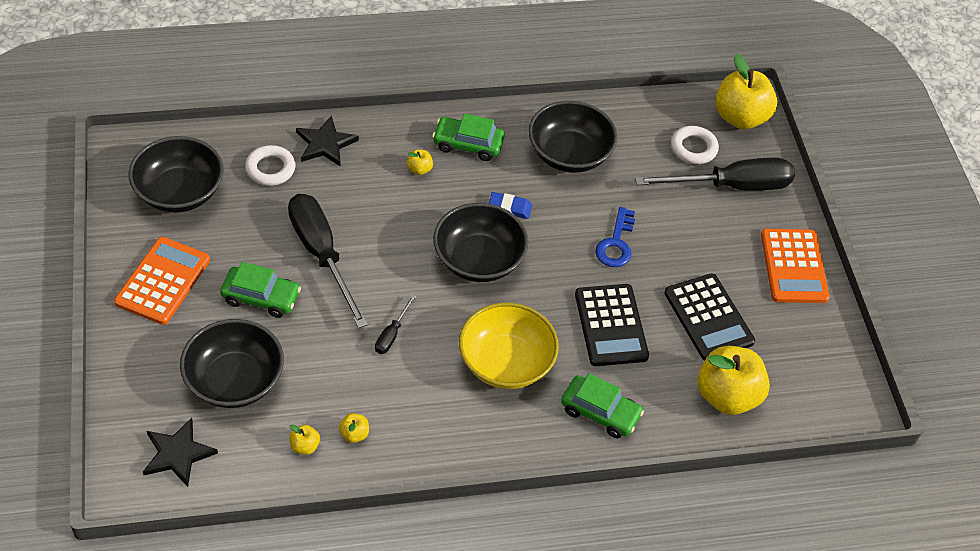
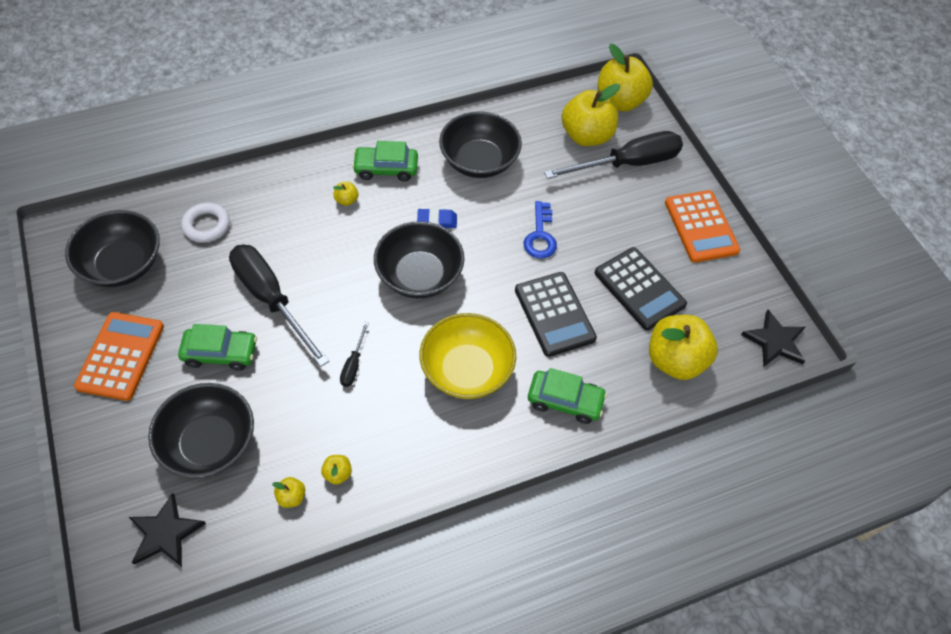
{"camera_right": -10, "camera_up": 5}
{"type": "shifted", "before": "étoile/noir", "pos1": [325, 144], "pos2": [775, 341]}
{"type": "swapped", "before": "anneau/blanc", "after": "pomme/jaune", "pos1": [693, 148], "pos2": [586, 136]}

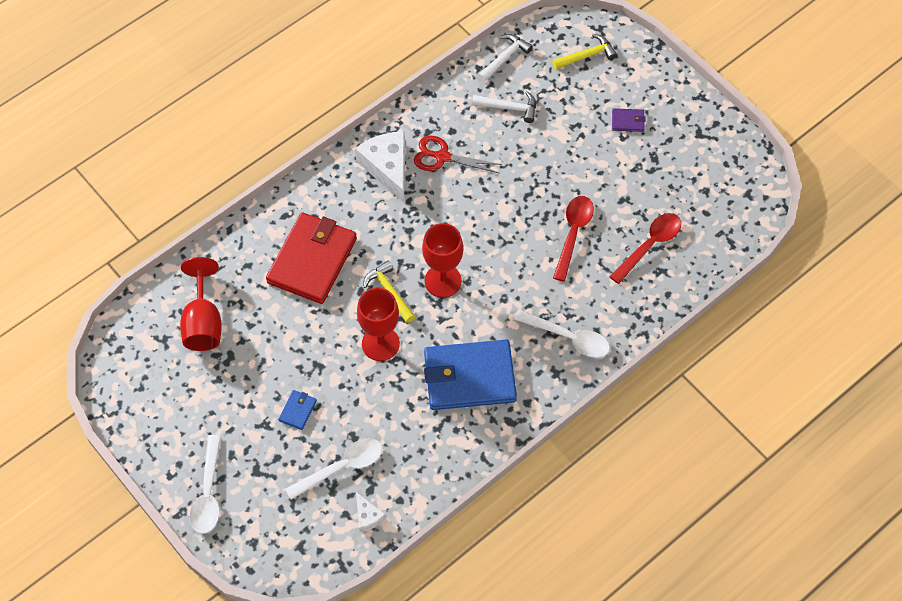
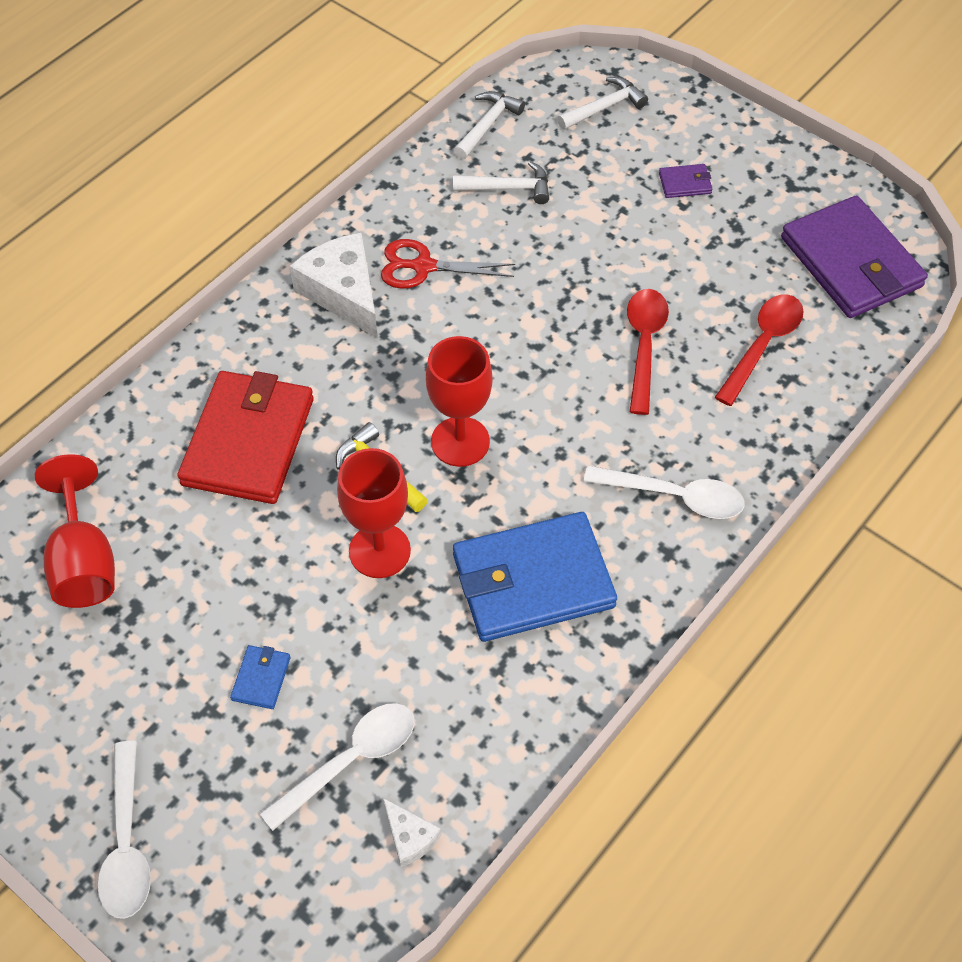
{"camera_right": -10, "camera_up": -5}
{"type": "repainted", "before": "marteau/jaune", "after": "marteau/blanc", "pos1": [587, 56], "pos2": [604, 107]}
{"type": "new", "after": "portefeuille/violet", "pos2": [851, 262]}

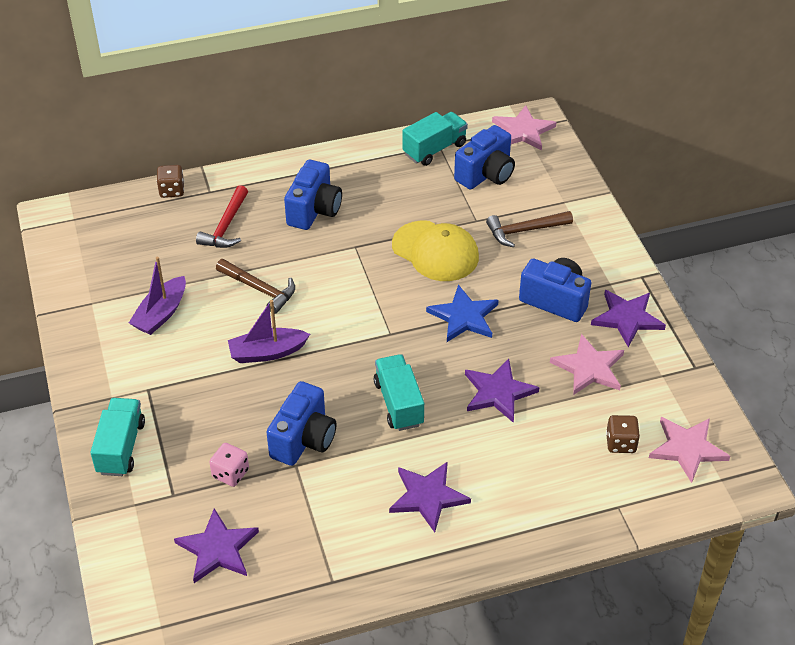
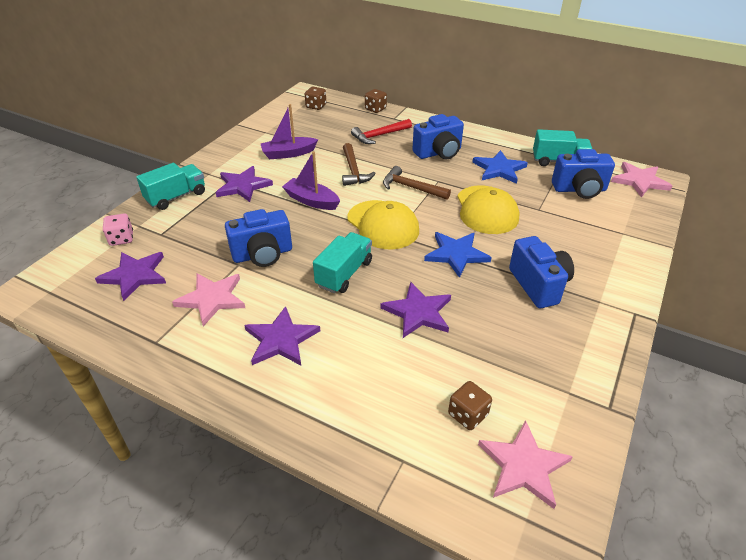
{"camera_right": 45, "camera_up": -5}
{"type": "shifted", "before": "dé/rose", "pos1": [230, 473], "pos2": [121, 239]}
{"type": "shifted", "before": "marteau/marron", "pos1": [524, 231], "pos2": [411, 188]}
{"type": "shifted", "before": "étoile/rose", "pos1": [589, 368], "pos2": [212, 299]}
{"type": "shifted", "before": "étoile/violet", "pos1": [627, 318], "pos2": [243, 186]}
{"type": "new", "after": "dé/marron", "pos2": [316, 106]}
{"type": "new", "after": "casquette/jaune", "pos2": [383, 225]}
{"type": "new", "after": "étoile/bleu", "pos2": [499, 169]}

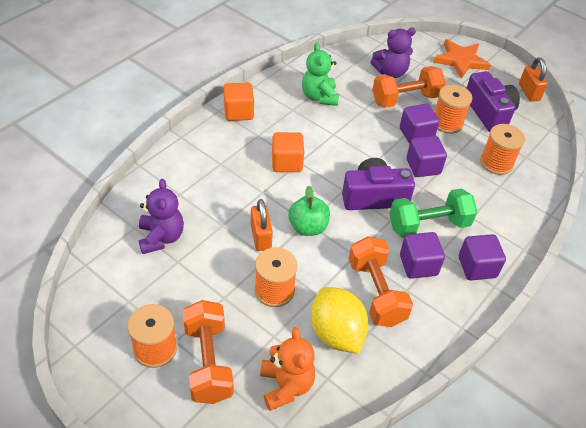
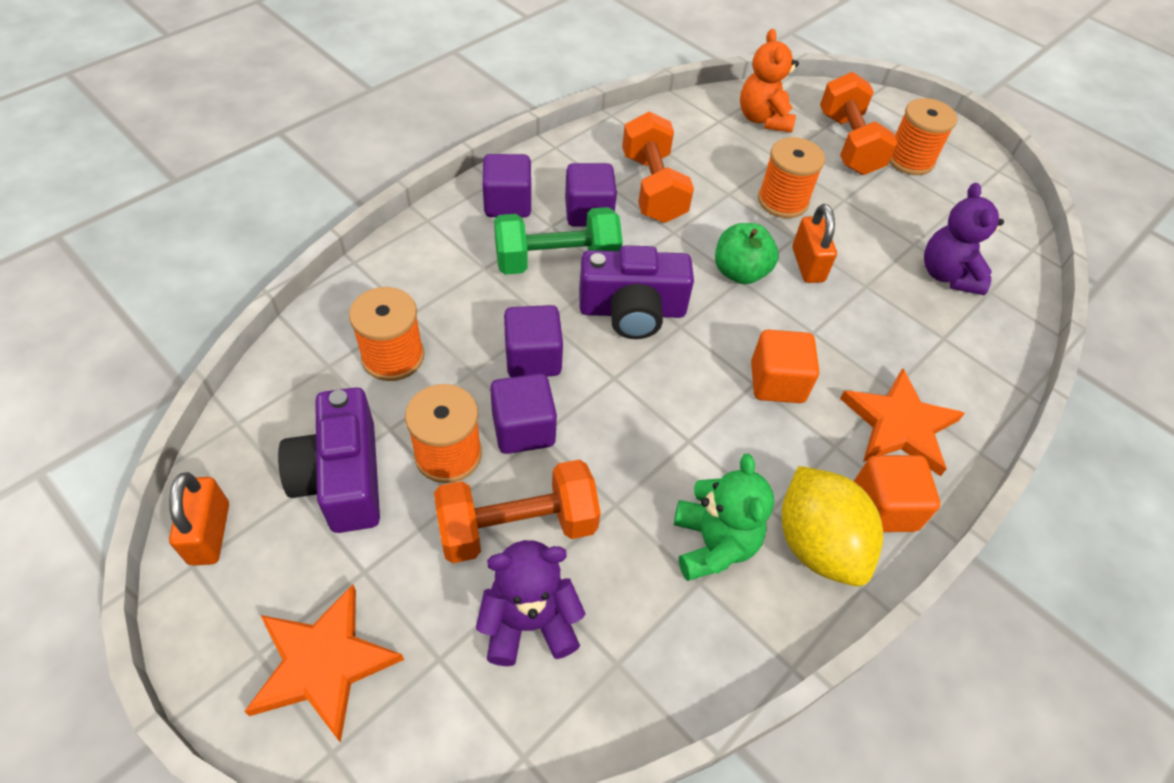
{"camera_right": -175, "camera_up": 5}
{"type": "shifted", "before": "citron/jaune", "pos1": [336, 333], "pos2": [817, 544]}
{"type": "new", "after": "étoile/orange", "pos2": [900, 425]}

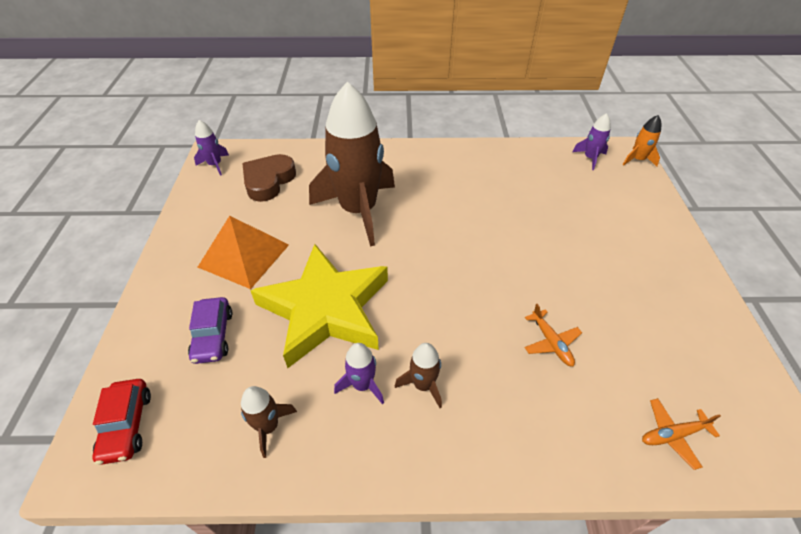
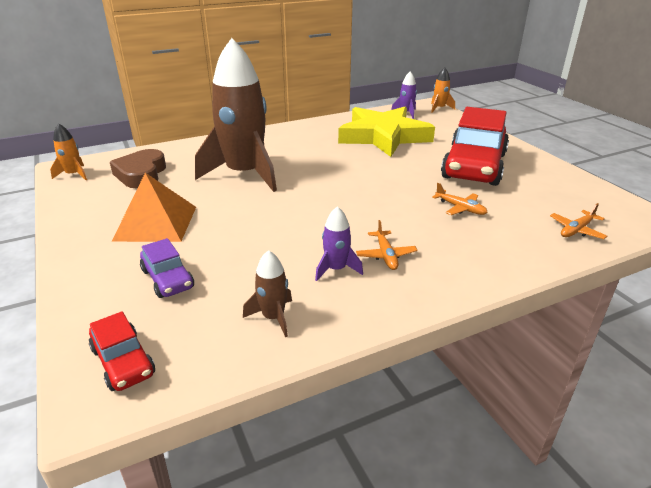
{"camera_right": -25, "camera_up": -15}
{"type": "repainted", "before": "fusée/violet", "after": "fusée/orange", "pos1": [215, 165], "pos2": [74, 174]}
{"type": "shifted", "before": "étoile/jaune", "pos1": [325, 309], "pos2": [383, 136]}
{"type": "swapped", "before": "fusée/marron", "after": "avion/orange", "pos1": [423, 385], "pos2": [386, 255]}
{"type": "new", "after": "voiture/rouge", "pos2": [474, 166]}

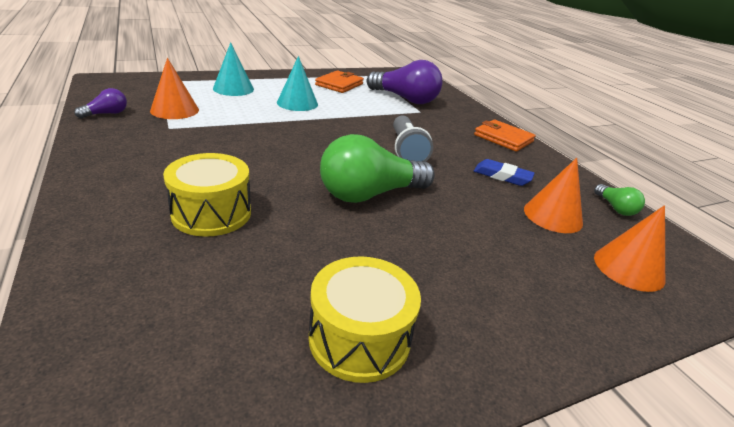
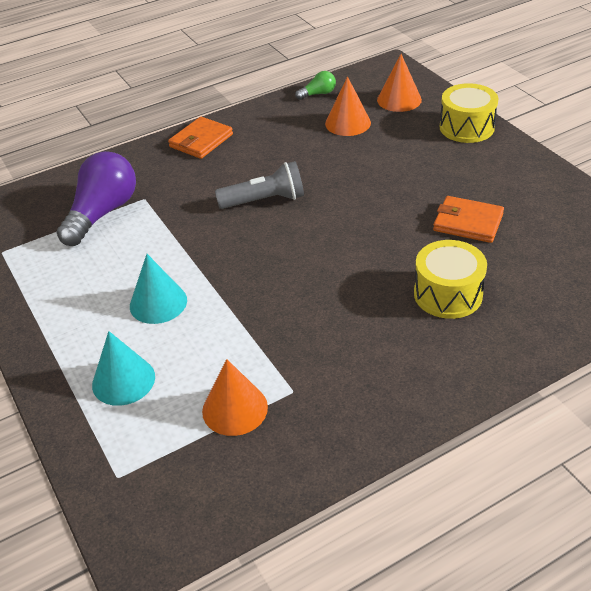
{"camera_right": -90, "camera_up": 10}
{"type": "gone", "before": "ampoule/violet", "pos1": [106, 114]}
{"type": "shifted", "before": "tambour/jaune", "pos1": [359, 338], "pos2": [466, 127]}
{"type": "shifted", "before": "portefeuille/orange", "pos1": [339, 84], "pos2": [468, 222]}
{"type": "gone", "before": "ampoule/vert", "pos1": [369, 194]}
{"type": "gone", "before": "gomme/bleu", "pos1": [502, 176]}

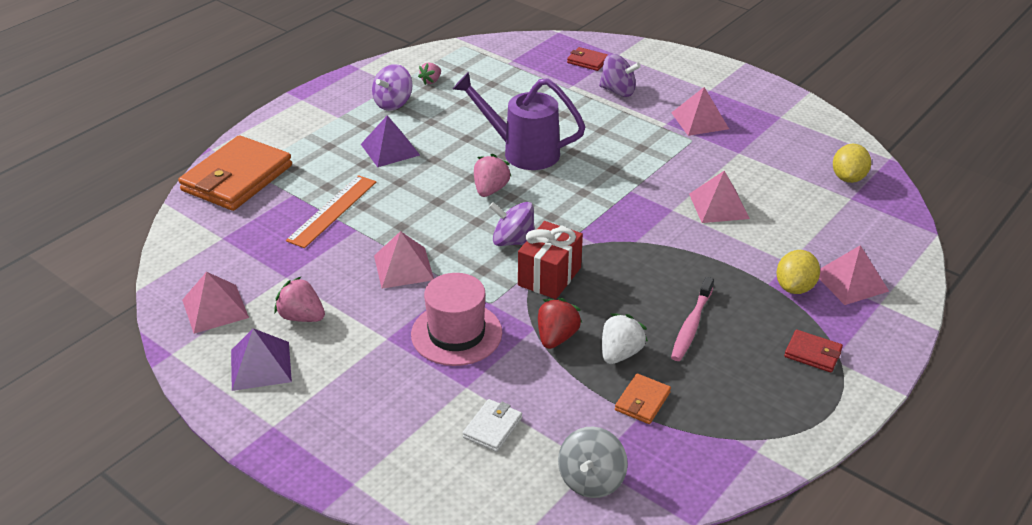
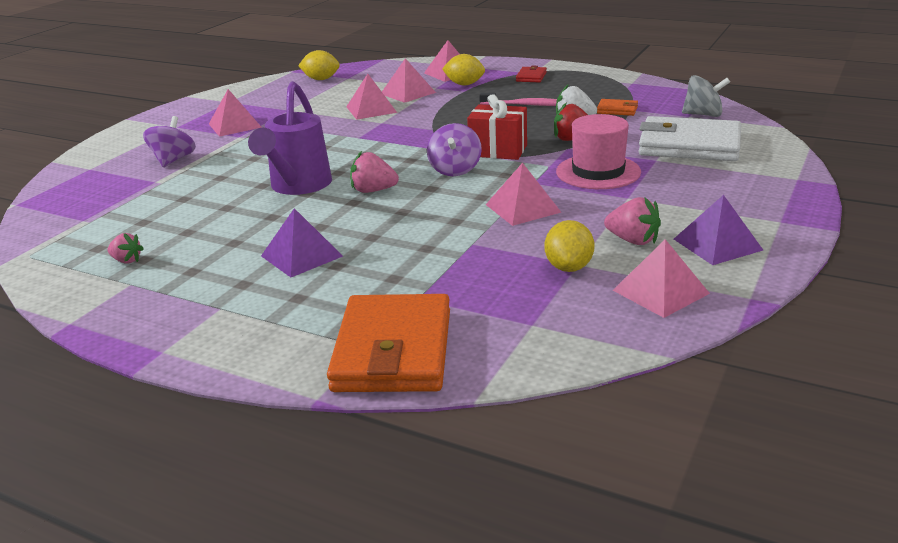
{"camera_right": -100, "camera_up": -10}
{"type": "rotated", "before": "portefeuille/orange", "pos1": [237, 178], "pos2": [393, 350], "turn": 75}
{"type": "rotated", "before": "fraise/rose", "pos1": [302, 317], "pos2": [633, 240], "turn": -75}
{"type": "gone", "before": "règle/orange", "pos1": [332, 210]}
{"type": "gone", "before": "toupie/violet", "pos1": [393, 103]}
{"type": "scaled", "before": "portefeuille/blanc", "pos1": [492, 428], "pos2": [689, 145], "scale": 2.26}
{"type": "gone", "before": "portefeuille/rouge", "pos1": [587, 61]}
{"type": "new", "after": "pyramide/rose", "pos2": [408, 93]}
{"type": "new", "after": "citron/jaune", "pos2": [569, 267]}

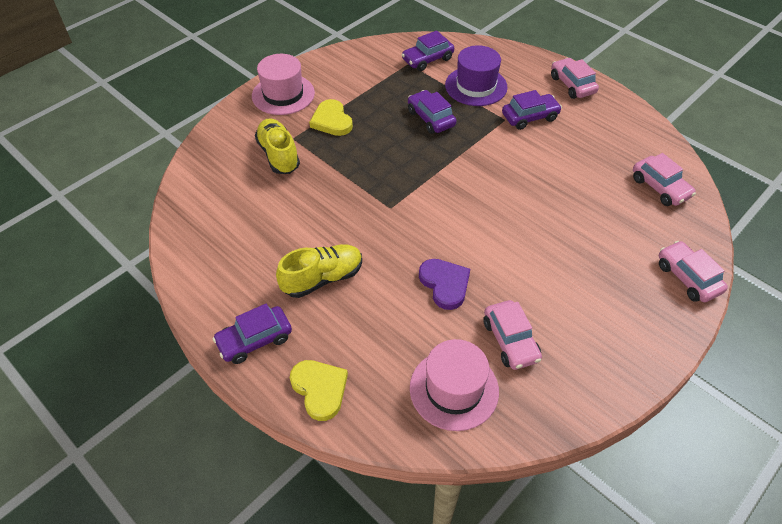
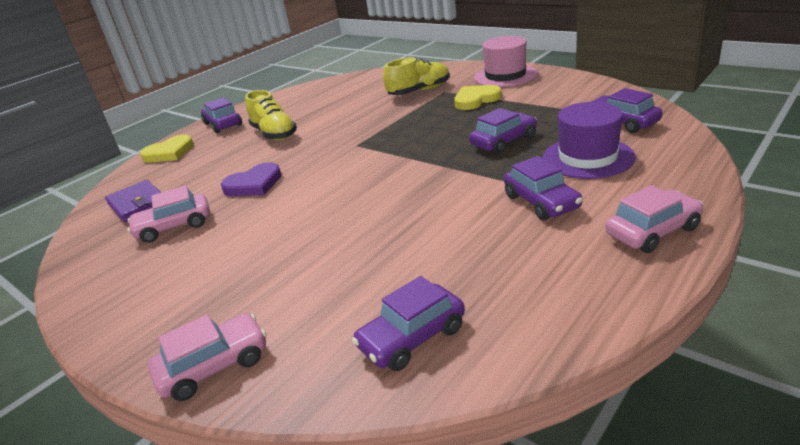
{"camera_right": 90, "camera_up": -20}
{"type": "swapped", "before": "chapeau/rose", "after": "portefeuille/violet", "pos1": [454, 389], "pos2": [138, 204]}
{"type": "repainted", "before": "voiture/rose", "after": "voiture/violet", "pos1": [660, 187], "pos2": [412, 338]}

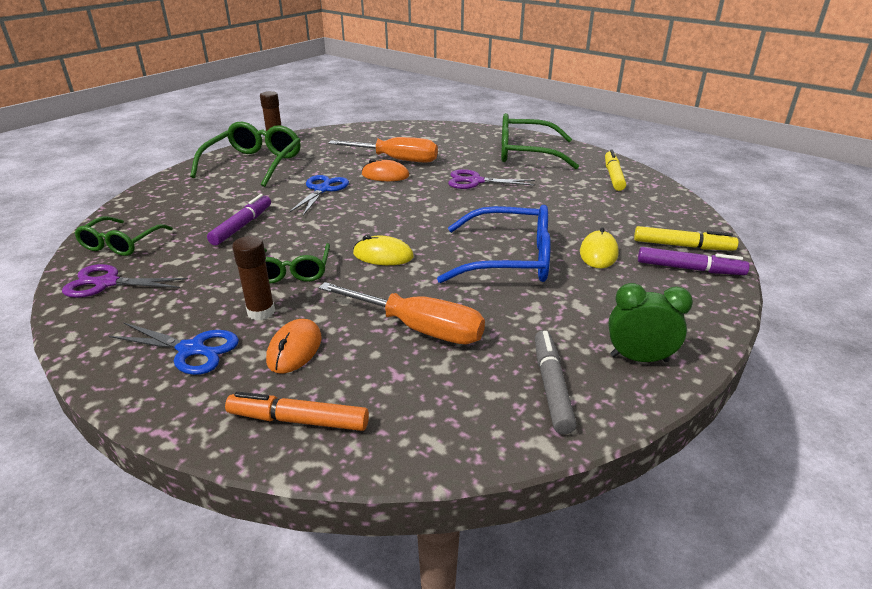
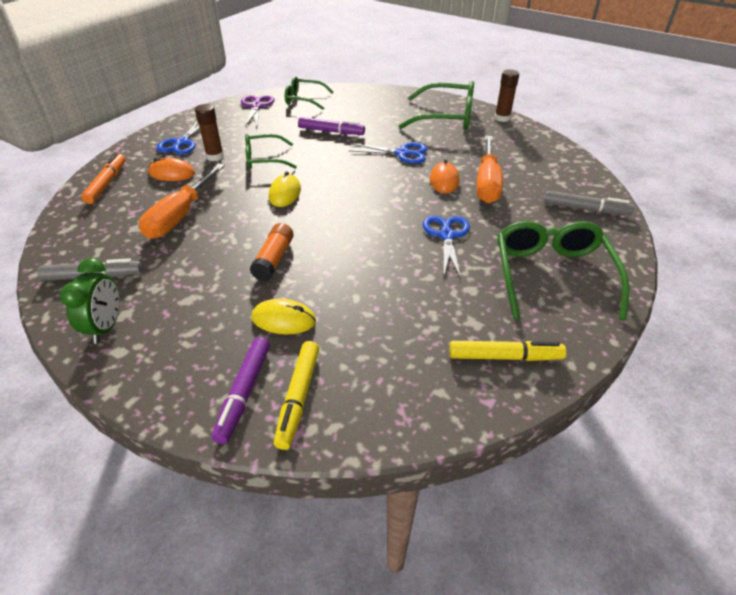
{"camera_right": 85, "camera_up": 10}
{"type": "swapped", "before": "lunettes/bleu", "after": "bâton de colle/orange", "pos1": [510, 259], "pos2": [274, 259]}
{"type": "repainted", "before": "ciseaux/violet", "after": "ciseaux/bleu", "pos1": [475, 181], "pos2": [446, 235]}
{"type": "new", "after": "feutre/gris", "pos2": [585, 209]}

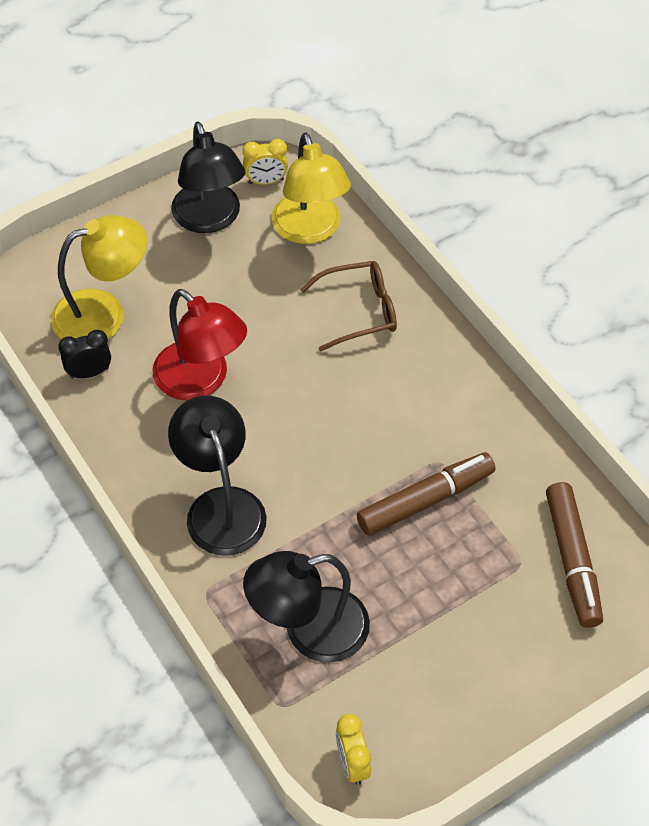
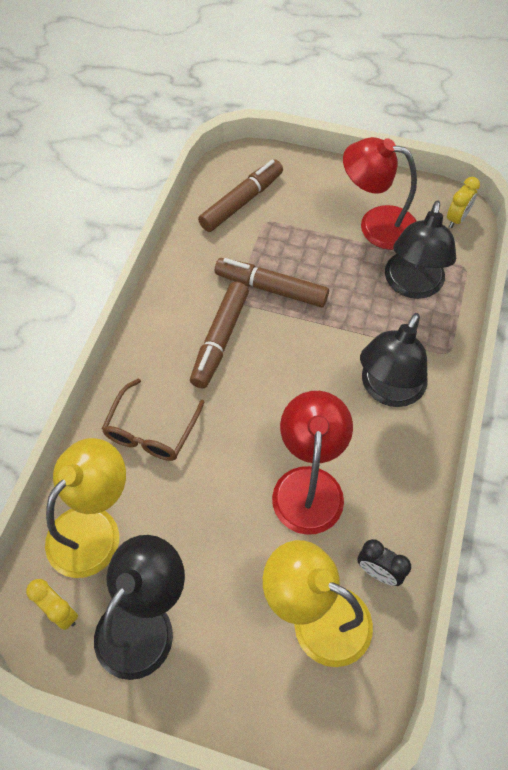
{"camera_right": -130, "camera_up": 5}
{"type": "rotated", "before": "lampe/noir", "pos1": [309, 630], "pos2": [412, 285], "turn": 75}
{"type": "rotated", "before": "lunettes/marron", "pos1": [358, 311], "pos2": [151, 430], "turn": -105}
{"type": "new", "after": "feutre/marron", "pos2": [220, 340]}
{"type": "new", "after": "lampe/rouge", "pos2": [376, 224]}

